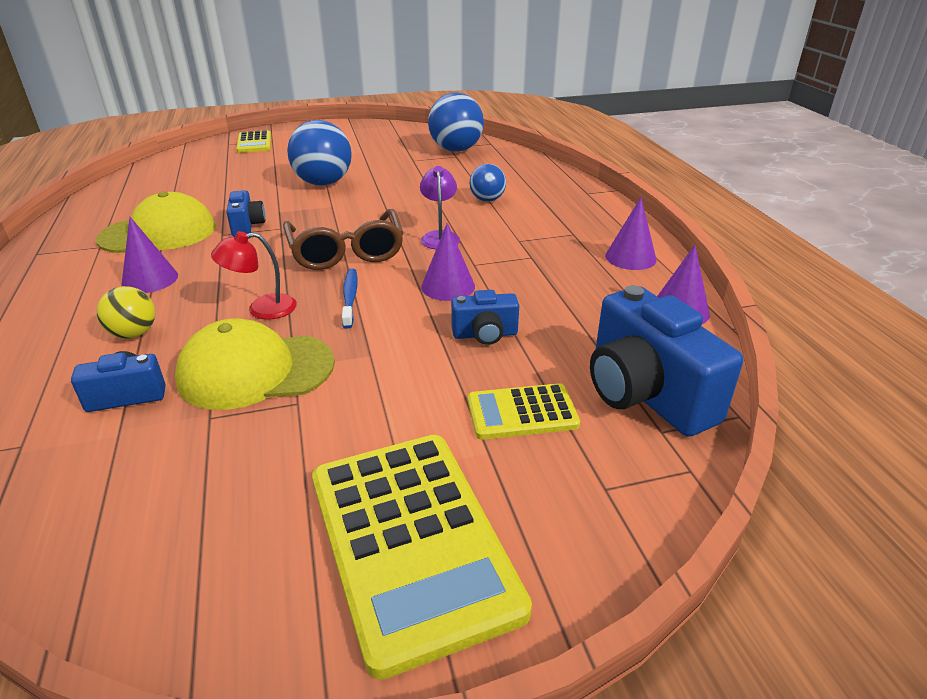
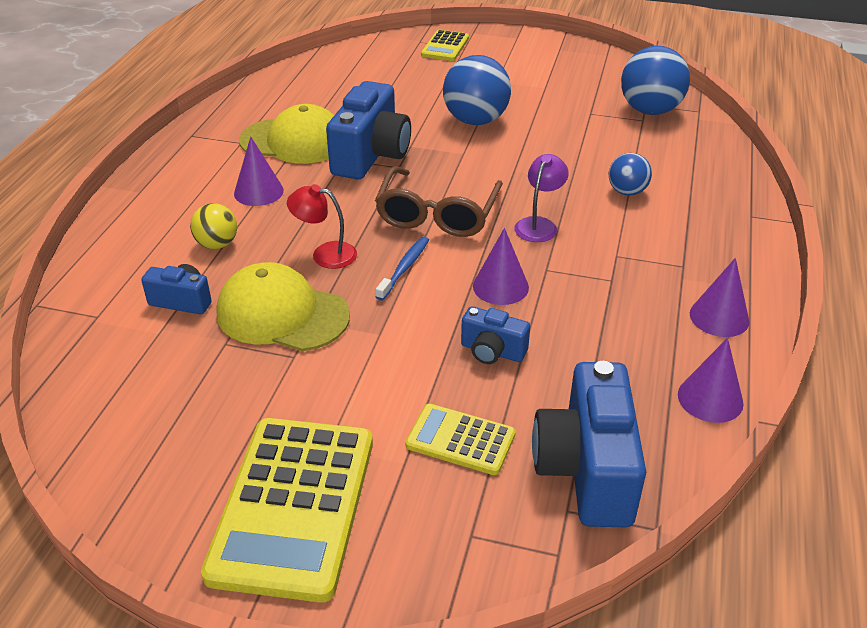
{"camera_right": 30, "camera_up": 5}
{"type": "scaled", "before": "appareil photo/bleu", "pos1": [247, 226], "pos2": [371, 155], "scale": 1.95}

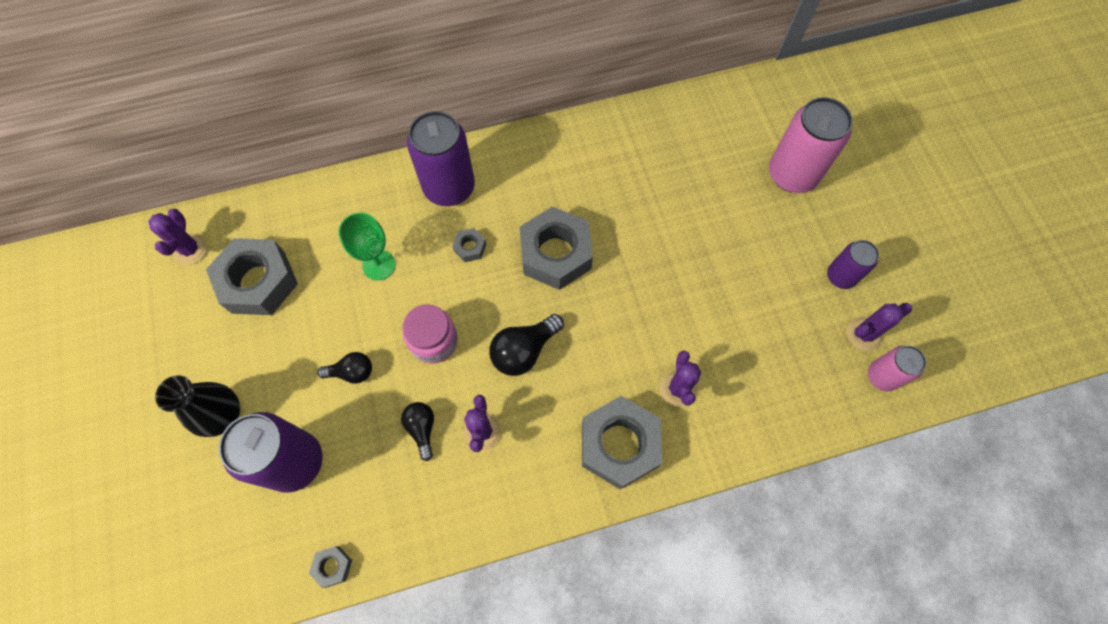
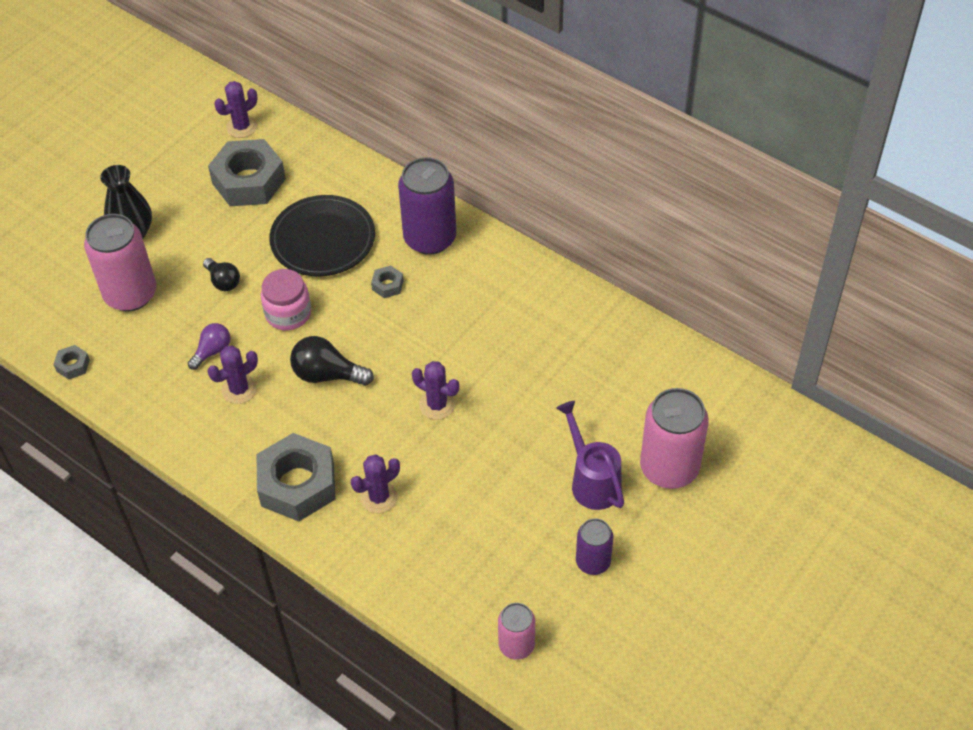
{"camera_right": 55, "camera_up": -15}
{"type": "repainted", "before": "canette/violet", "after": "canette/rose", "pos1": [295, 462], "pos2": [131, 294]}
{"type": "swapped", "before": "verre à pied/vert", "after": "assiette/noir", "pos1": [379, 265], "pos2": [323, 240]}
{"type": "repainted", "before": "ampoule/noir", "after": "ampoule/violet", "pos1": [422, 429], "pos2": [212, 351]}
{"type": "gone", "before": "écrou/gris", "pos1": [555, 254]}
{"type": "shifted", "before": "cactus/violet", "pos1": [864, 334], "pos2": [437, 405]}
{"type": "new", "after": "arrosoir/violet", "pos2": [592, 481]}

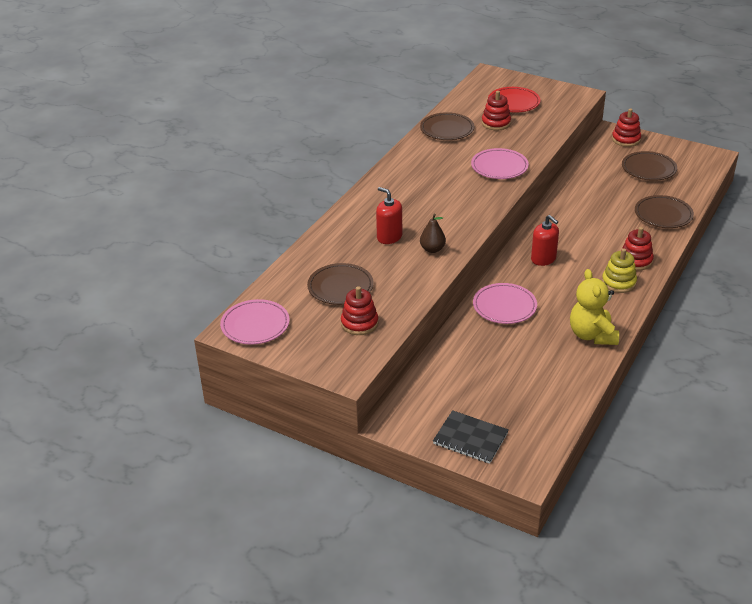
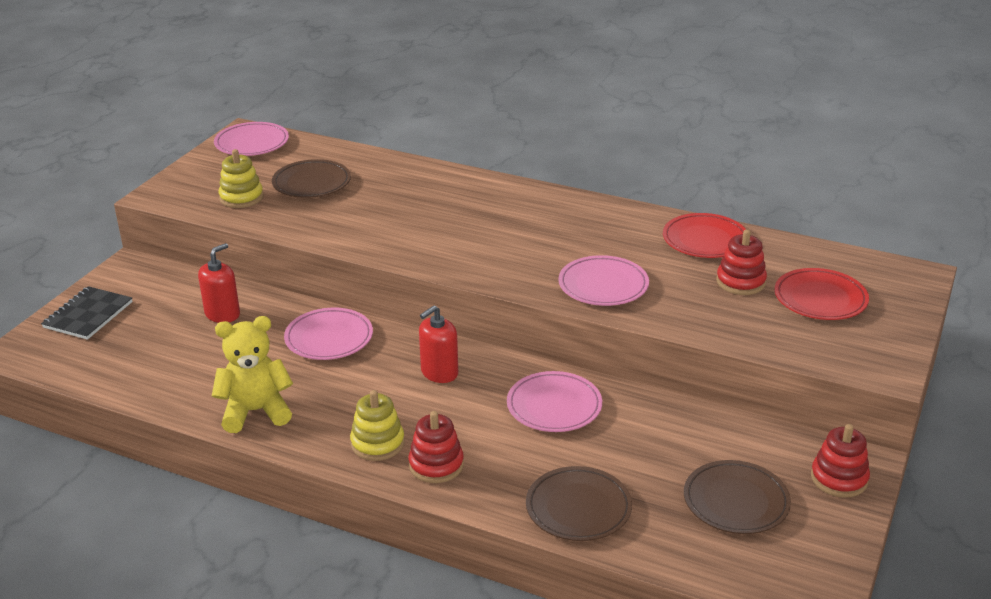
{"camera_right": 85, "camera_up": -5}
{"type": "repainted", "before": "jouet à empiler/rouge", "after": "jouet à empiler/jaune", "pos1": [359, 323], "pos2": [241, 197]}
{"type": "shifted", "before": "distributeur de savon/rouge", "pos1": [389, 237], "pos2": [222, 314]}
{"type": "repainted", "before": "assiette/marron", "after": "assiette/rouge", "pos1": [447, 129], "pos2": [705, 240]}
{"type": "gone", "before": "poire/marron", "pos1": [432, 249]}
{"type": "new", "after": "assiette/rose", "pos2": [554, 406]}

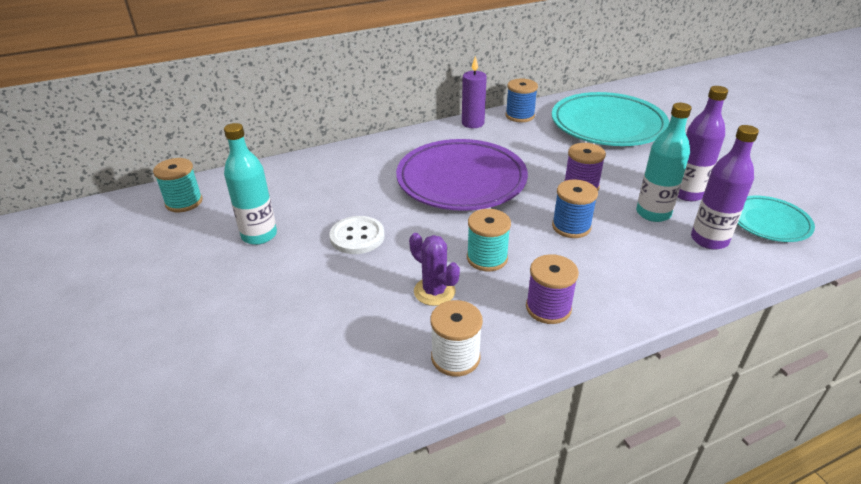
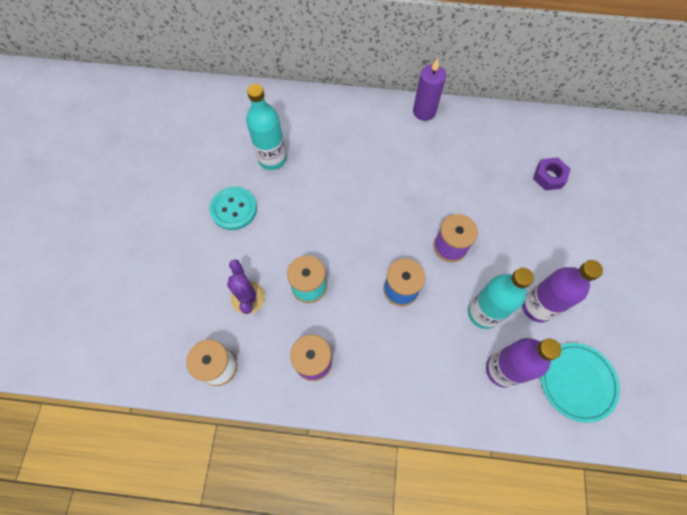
{"camera_right": 30, "camera_up": 30}
{"type": "gone", "before": "bobine/turquoise", "pos1": [184, 202]}
{"type": "shifted", "before": "bouteille/turquoise", "pos1": [259, 235], "pos2": [272, 159]}
{"type": "repainted", "before": "bouton/blanc", "after": "bouton/turquoise", "pos1": [357, 237], "pos2": [234, 209]}
{"type": "gone", "before": "assiette/violet", "pos1": [461, 180]}
{"type": "gone", "before": "bobine/bleu", "pos1": [520, 116]}
{"type": "swapped", "before": "assiette/turquoise", "after": "écrou/violet", "pos1": [607, 125], "pos2": [549, 177]}

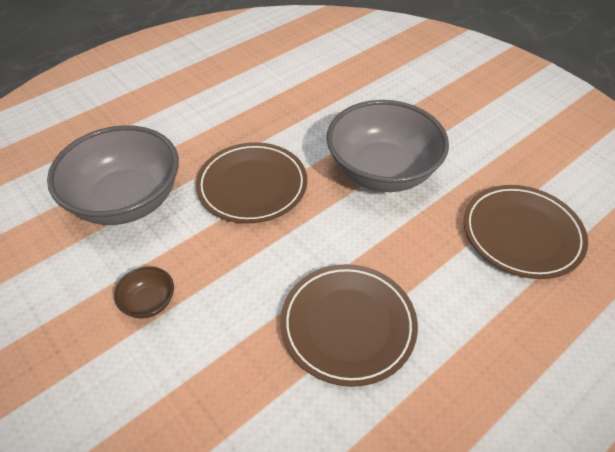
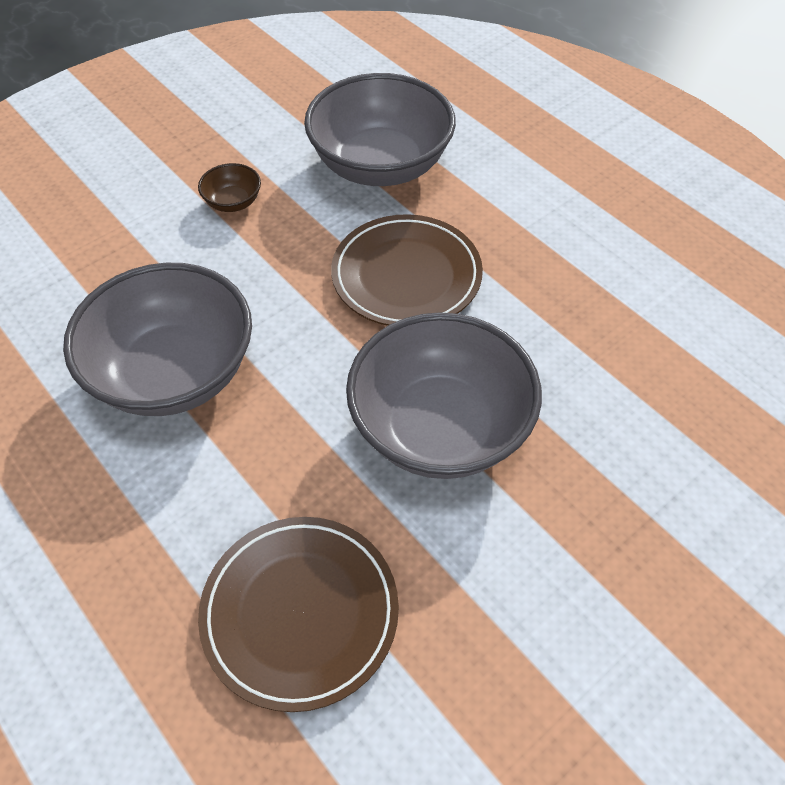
{"camera_right": 90, "camera_up": 5}
{"type": "swapped", "before": "assiette/marron", "after": "bol/gris", "pos1": [348, 325], "pos2": [174, 373]}

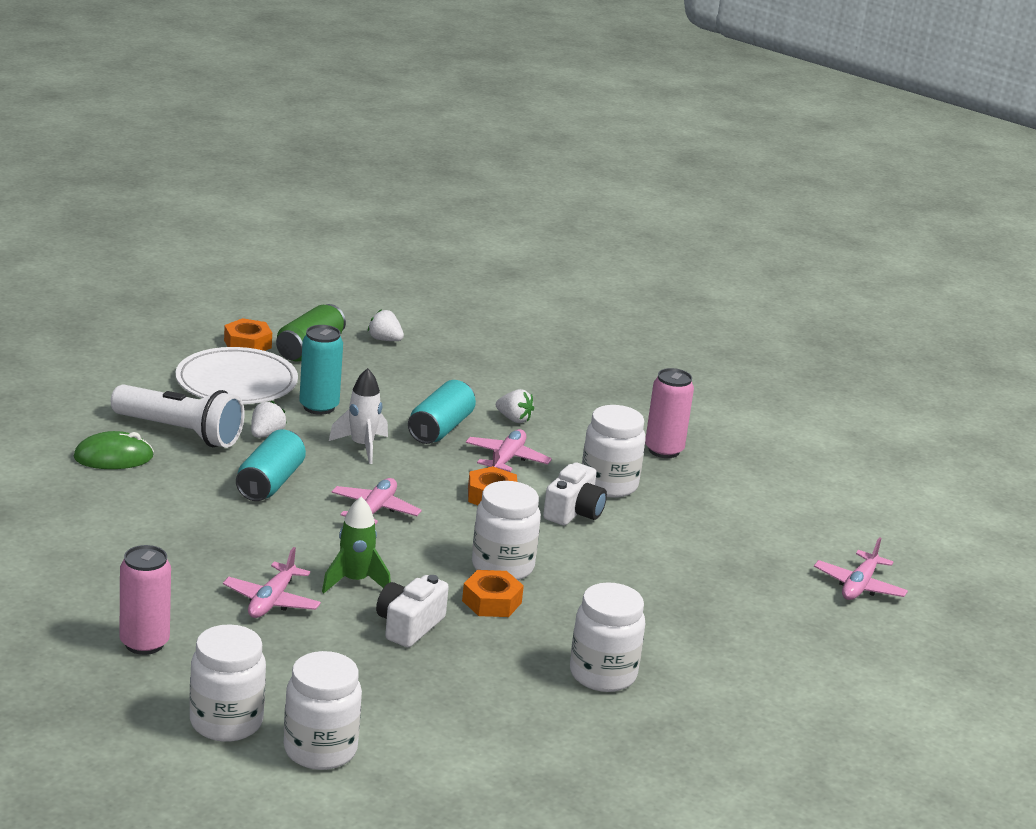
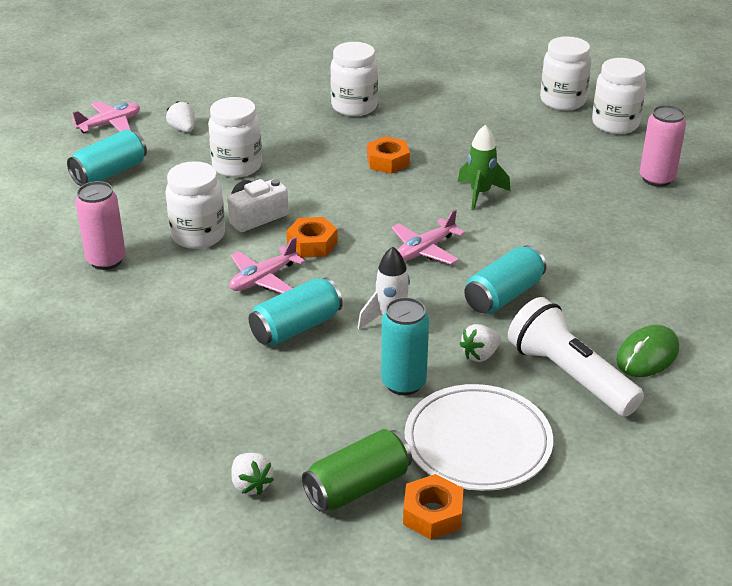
{"camera_right": -150, "camera_up": 10}
{"type": "rotated", "before": "souris/vert", "pos1": [113, 457], "pos2": [647, 355], "turn": -60}
{"type": "gone", "before": "avion/rose", "pos1": [272, 601]}
{"type": "gone", "before": "appareil photo/blanc", "pos1": [409, 626]}
{"type": "shifted", "before": "bocal/blanc", "pos1": [502, 567], "pos2": [237, 166]}
{"type": "shifted", "before": "fraise/blanc", "pos1": [514, 419], "pos2": [183, 129]}
{"type": "new", "after": "canette/turquoise", "pos2": [110, 172]}

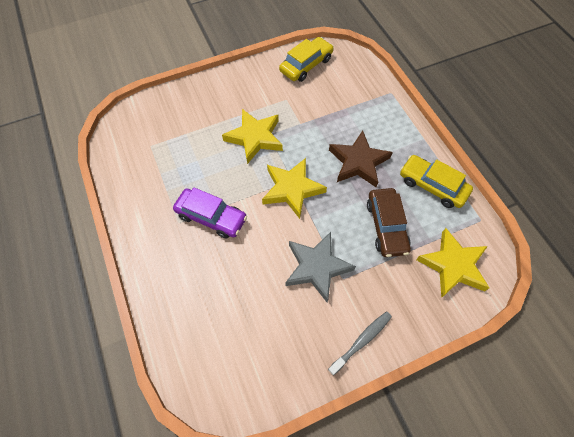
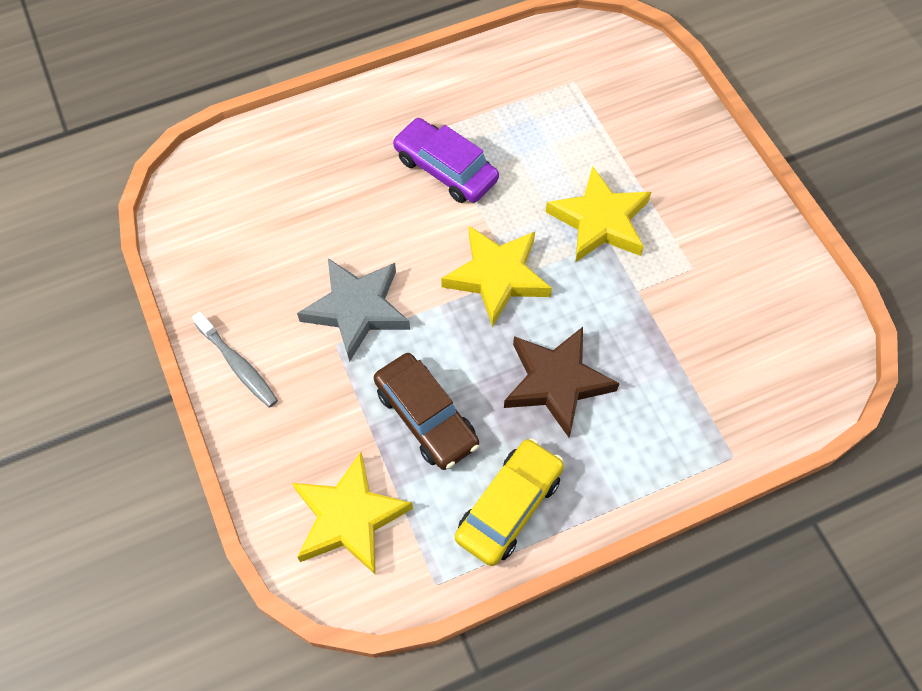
{"camera_right": 90, "camera_up": 0}
{"type": "rotated", "before": "voiture/violet", "pos1": [211, 217], "pos2": [445, 169], "turn": 105}
{"type": "gone", "before": "voiture/jaune", "pos1": [306, 65]}
{"type": "rotated", "before": "voiture/marron", "pos1": [386, 226], "pos2": [426, 417], "turn": -120}

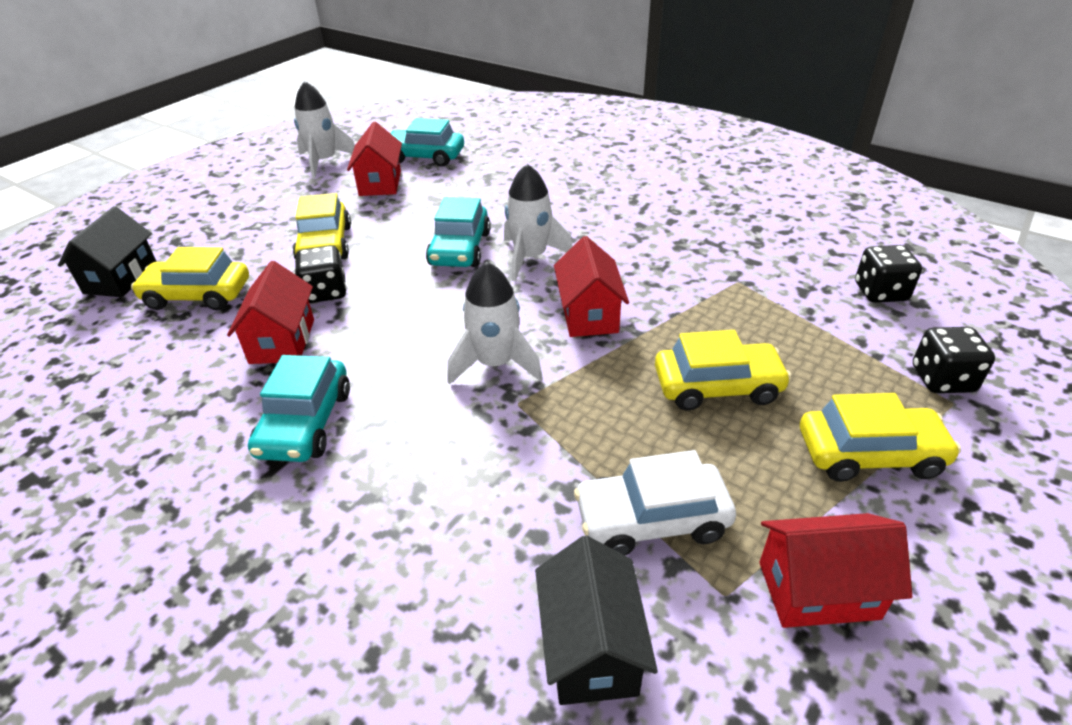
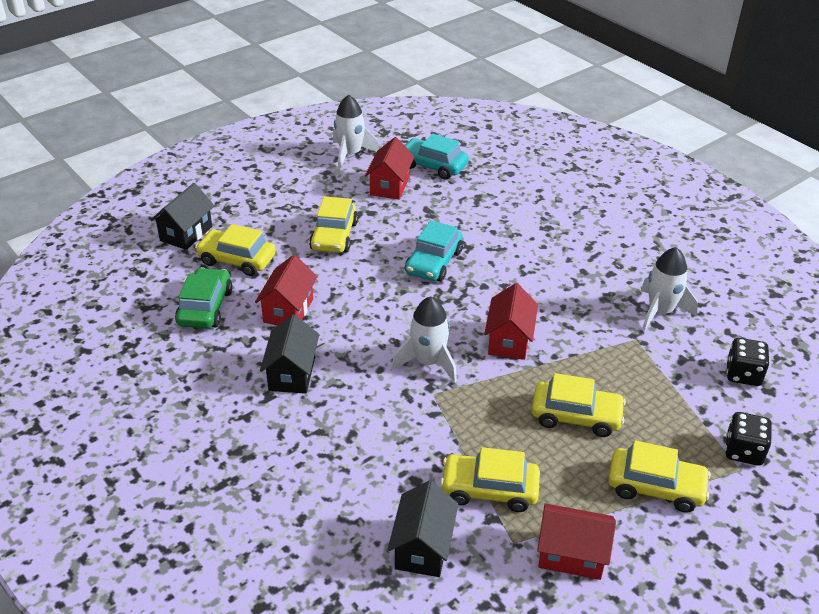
{"camera_right": 15, "camera_up": 0}
{"type": "swapped", "before": "voiture/turquoise", "after": "maison/noir", "pos1": [305, 423], "pos2": [292, 373]}
{"type": "gone", "before": "dé/noir", "pos1": [326, 292]}
{"type": "shifted", "before": "fusée/blanc", "pos1": [531, 257], "pos2": [660, 311]}
{"type": "repainted", "before": "voiture/blanc", "after": "voiture/jaune", "pos1": [651, 519], "pos2": [489, 489]}
{"type": "new", "after": "voiture/vert", "pos2": [205, 307]}

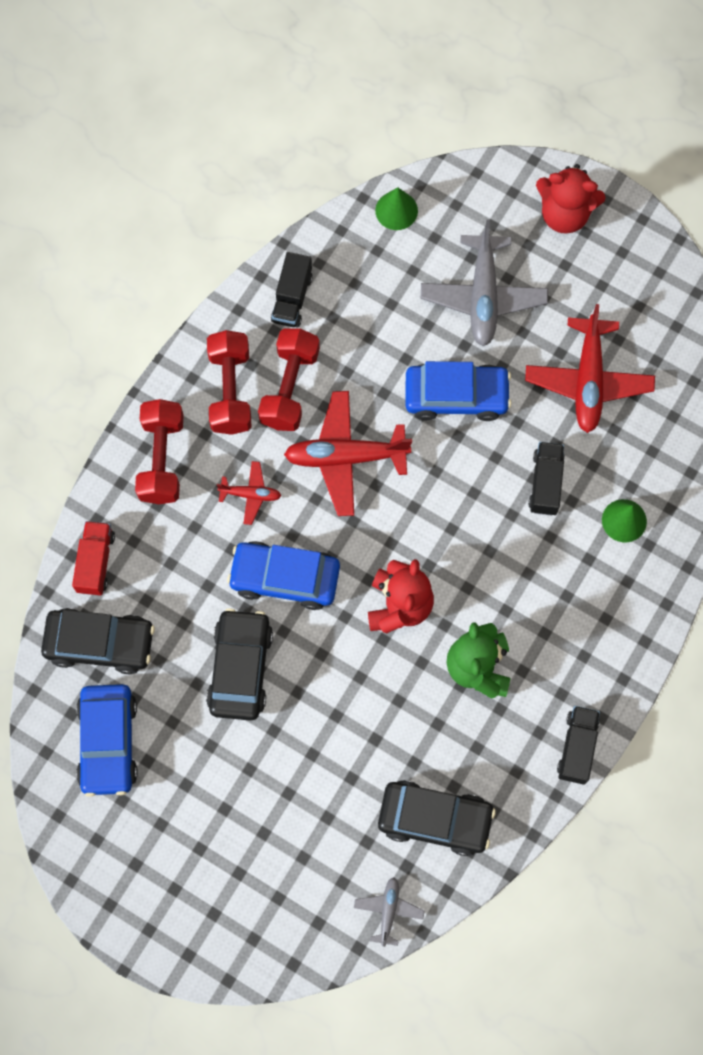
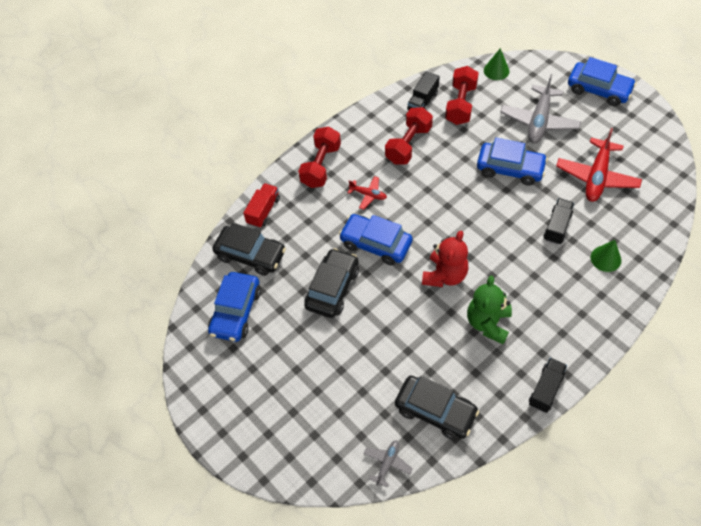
{"camera_right": 20, "camera_up": -15}
{"type": "shifted", "before": "haltère/rouge", "pos1": [230, 390], "pos2": [460, 104]}
{"type": "gone", "before": "avion/rouge", "pos1": [346, 457]}
{"type": "swapped", "before": "ours en peluche/rouge", "after": "voiture/bleu", "pos1": [564, 214], "pos2": [598, 89]}

